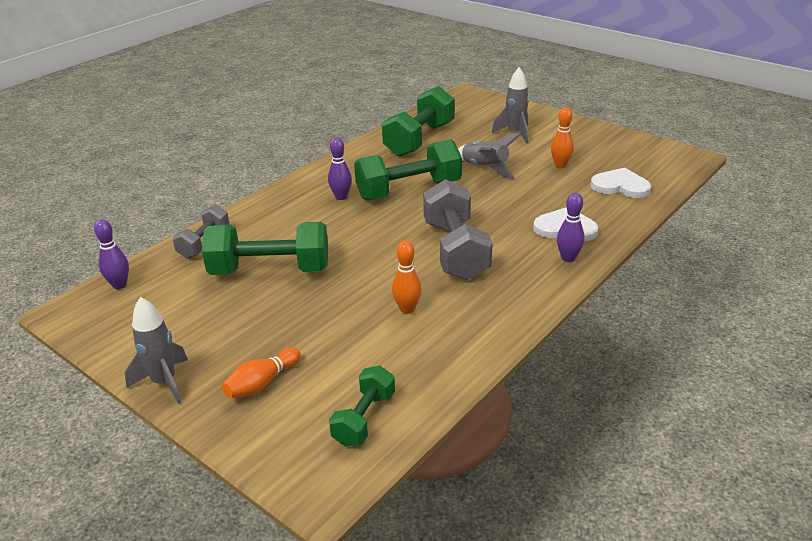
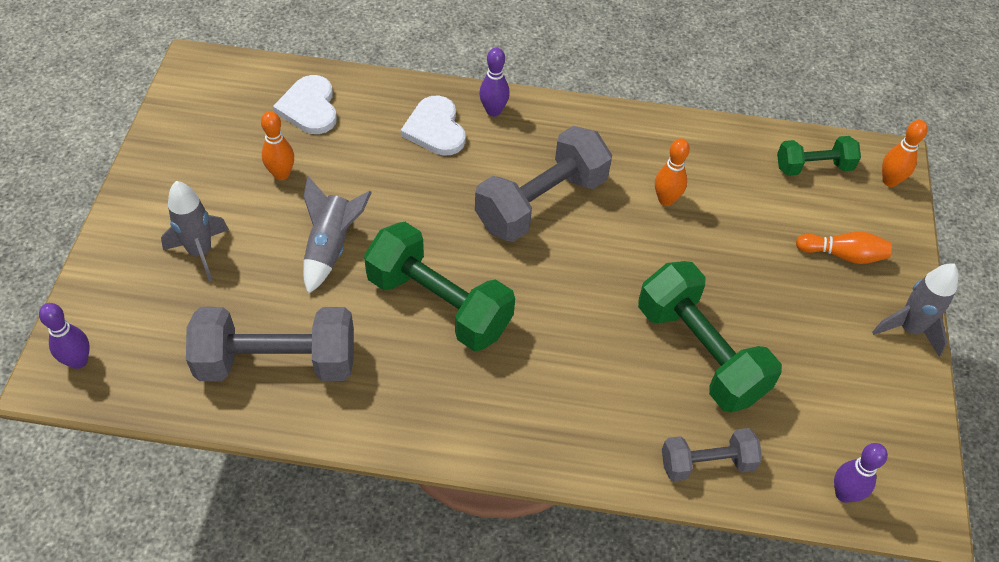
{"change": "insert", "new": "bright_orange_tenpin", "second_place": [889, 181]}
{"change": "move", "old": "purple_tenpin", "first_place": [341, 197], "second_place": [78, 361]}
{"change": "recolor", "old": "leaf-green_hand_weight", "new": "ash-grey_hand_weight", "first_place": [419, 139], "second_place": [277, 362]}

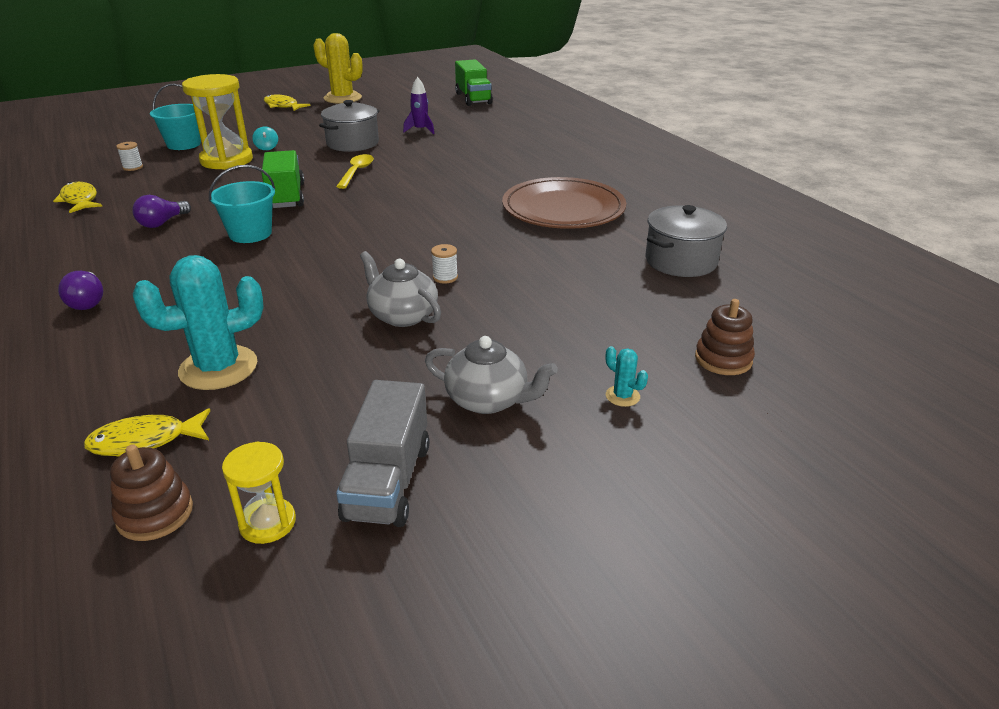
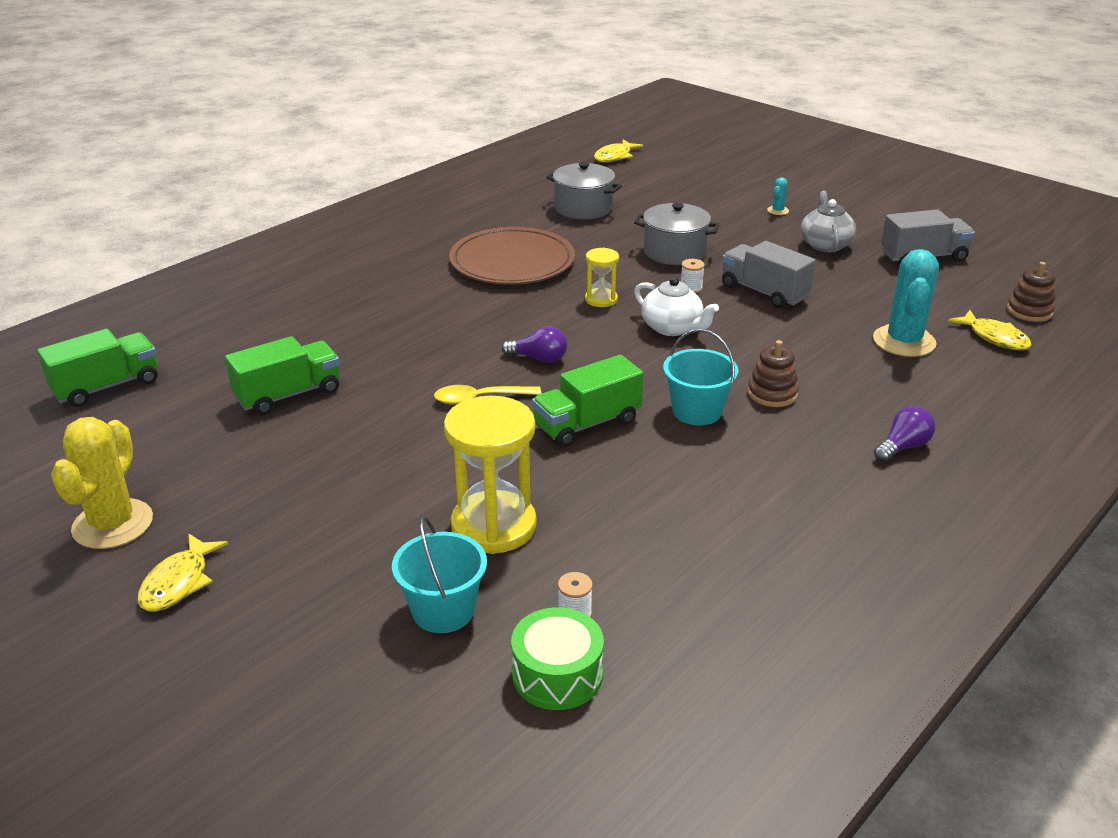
{"change": "delete", "old": "turquoise_whirligig", "first_place": [267, 148]}
{"change": "insert", "new": "leaf-green_toy_drum", "second_place": [557, 674]}
{"change": "insert", "new": "snow-white_china_teapot", "second_place": [673, 328]}
{"change": "move", "old": "golden_toy_fish", "first_place": [80, 200], "second_place": [614, 156]}
{"change": "move", "old": "purple_light_bulb", "first_place": [162, 223], "second_place": [539, 358]}
{"change": "move", "old": "golden_sand_timer", "first_place": [267, 523], "second_place": [601, 299]}
{"change": "move", "old": "ash-grey_cooking_pot", "first_place": [352, 143], "second_place": [674, 252]}
{"change": "move", "old": "russet_stacking_toy", "first_place": [723, 359], "second_place": [772, 393]}
{"change": "replace", "old": "ash-grey_china_teapot", "new": "ash-grey_toy_truck", "first_place": [402, 315], "second_place": [764, 292]}
{"change": "replace", "old": "purple_spaceship", "new": "leaf-green_toy_truck", "first_place": [420, 130], "second_place": [288, 395]}
{"change": "rotate", "old": "turquoise_prickly_plant", "first_place": [218, 368], "second_place": [904, 341], "degrees": 60}

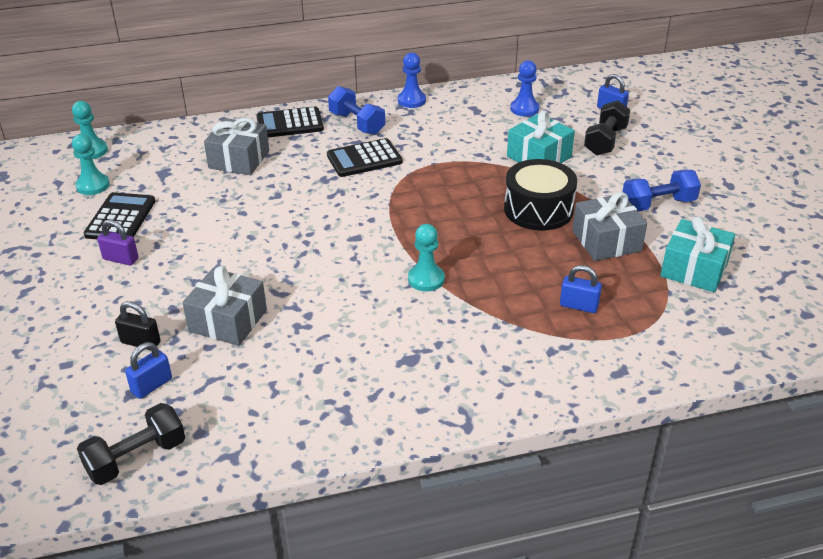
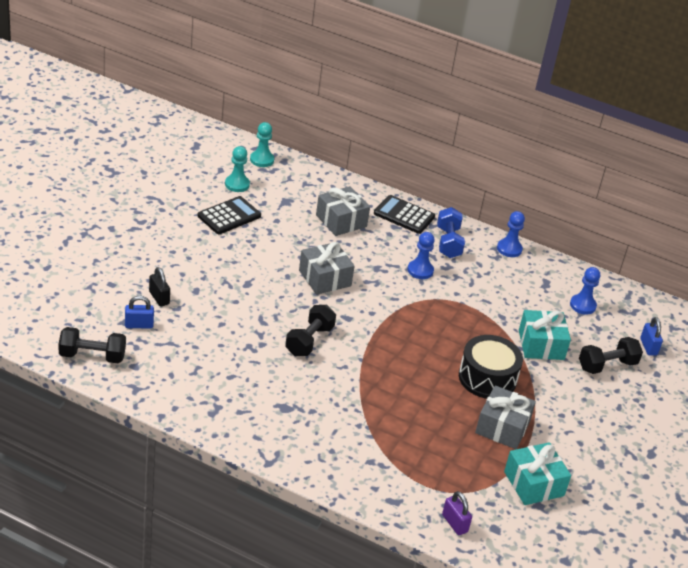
{"change": "delete", "old": "turquoise_pawn", "first_place": [426, 279]}
{"change": "delete", "old": "cobalt_lock", "first_place": [579, 306]}
{"change": "delete", "old": "cobalt_hand_weight", "first_place": [658, 204]}
{"change": "insert", "new": "ebony_hand_weight", "second_place": [309, 341]}
{"change": "move", "old": "purple_lock", "first_place": [121, 259], "second_place": [454, 523]}
{"change": "move", "old": "ash-grey_present", "first_place": [228, 321], "second_place": [325, 278]}
{"change": "replace", "old": "ebony_calculator", "new": "cobalt_pawn", "first_place": [364, 159], "second_place": [420, 270]}

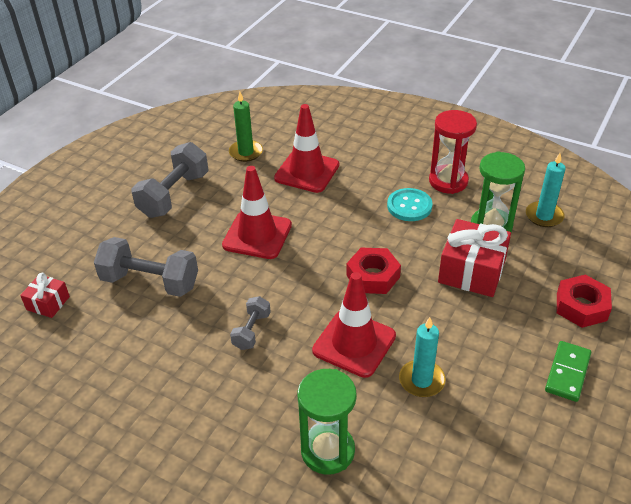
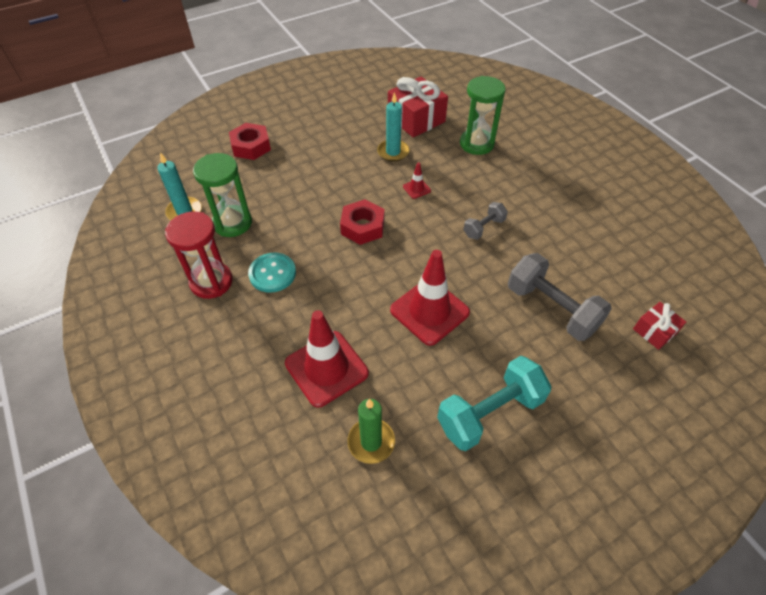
{"change": "delete", "old": "leaf-green_domino_tile", "first_place": [567, 373]}
{"change": "move", "old": "red_present", "first_place": [472, 271], "second_place": [416, 119]}
{"change": "recolor", "old": "ash-grey_hand_weight", "new": "turquoise_hand_weight", "first_place": [174, 195], "second_place": [489, 412]}
{"change": "resize", "old": "red_road_cone", "first_place": [354, 343], "second_place": [416, 188], "factor": 0.43}

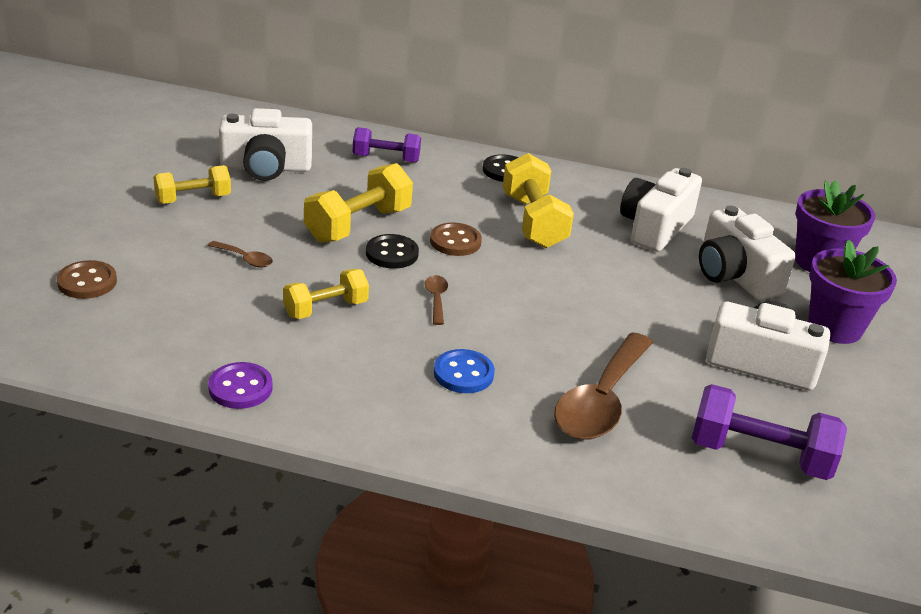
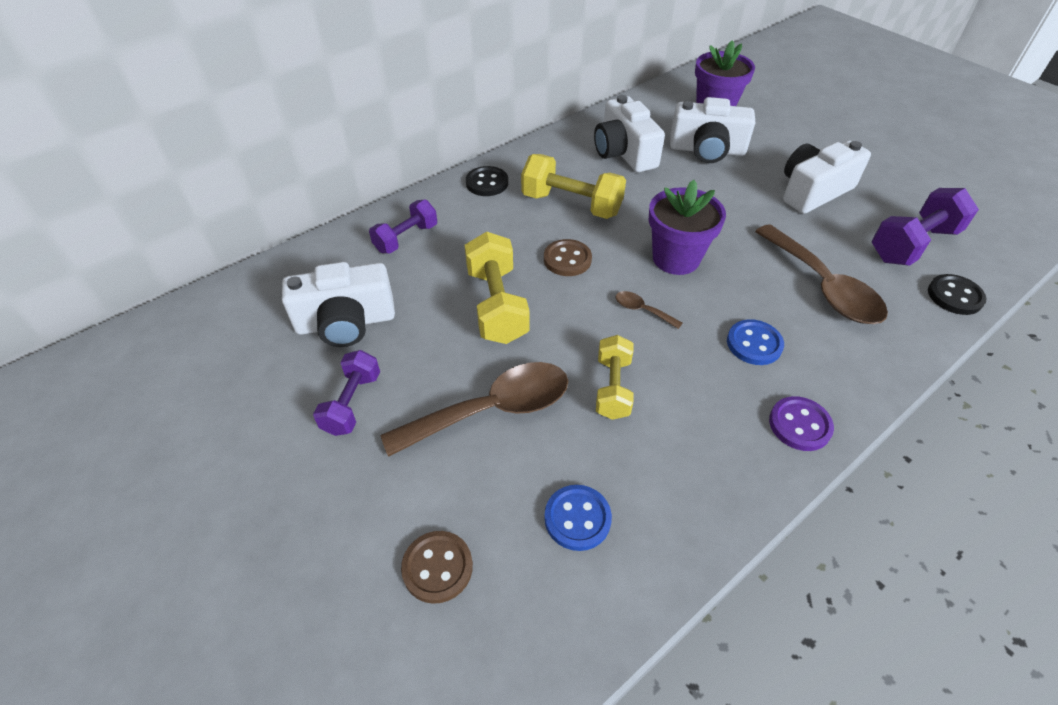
{"change": "insert", "new": "cobalt_sewing_button", "second_place": [577, 518]}
{"change": "move", "old": "purple_sewing_button", "first_place": [240, 388], "second_place": [799, 425]}
{"change": "move", "old": "ebony_sewing_button", "first_place": [392, 253], "second_place": [954, 296]}
{"change": "move", "old": "purple_potted_plant", "first_place": [835, 327], "second_place": [676, 258]}
{"change": "recolor", "old": "golden_hand_weight", "new": "purple_hand_weight", "first_place": [193, 199], "second_place": [352, 403]}
{"change": "rotate", "old": "snow-white_photo_camera", "first_place": [266, 168], "second_place": [346, 322], "degrees": 45}
{"change": "resize", "old": "russet_spoon", "first_place": [245, 259], "second_place": [493, 410], "factor": 2.35}

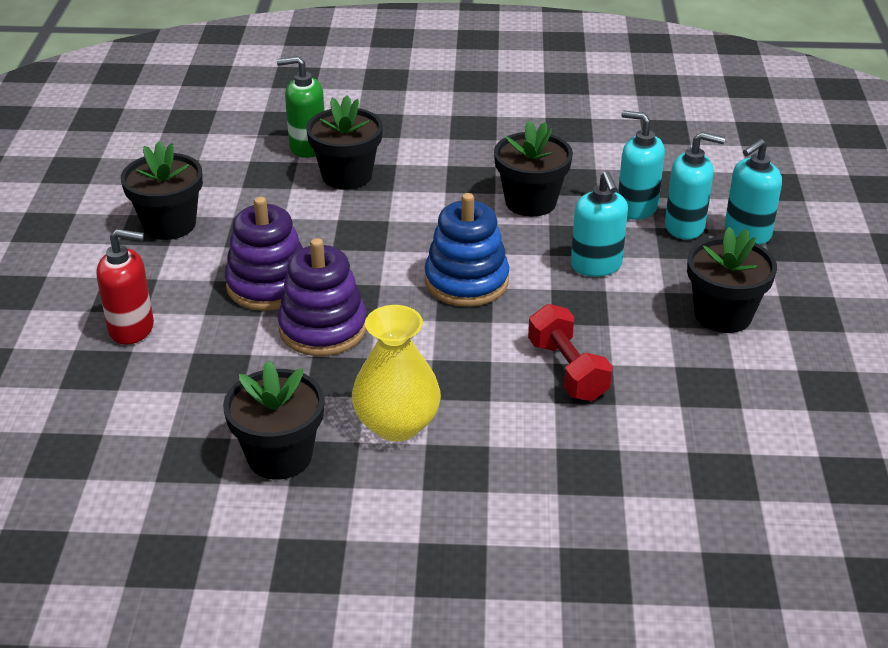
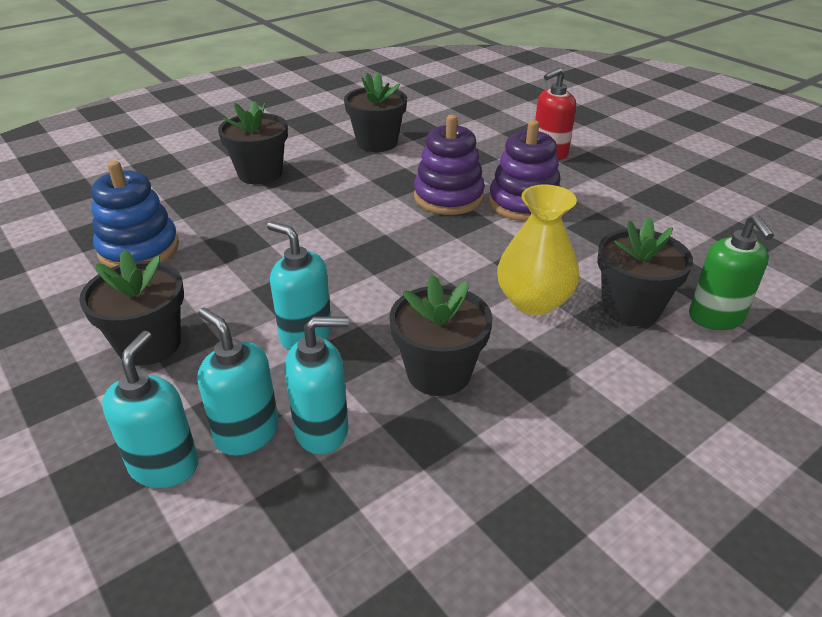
{"change": "delete", "old": "red_hand_weight", "first_place": [567, 370]}
{"change": "move", "old": "ebony_potted_plant", "first_place": [169, 224], "second_place": [260, 173]}
{"change": "move", "old": "golden_flower_vase", "first_place": [397, 424], "second_place": [533, 301]}
{"change": "move", "old": "cobalt_stacking_toy", "first_place": [466, 281], "second_place": [139, 249]}
{"change": "rotate", "old": "leaf-green_soap_dispenser", "first_place": [307, 147], "second_place": [716, 317], "degrees": 120}
{"change": "rotate", "old": "turquoise_soap_dispenser", "first_place": [685, 227], "second_place": [247, 433], "degrees": 75}

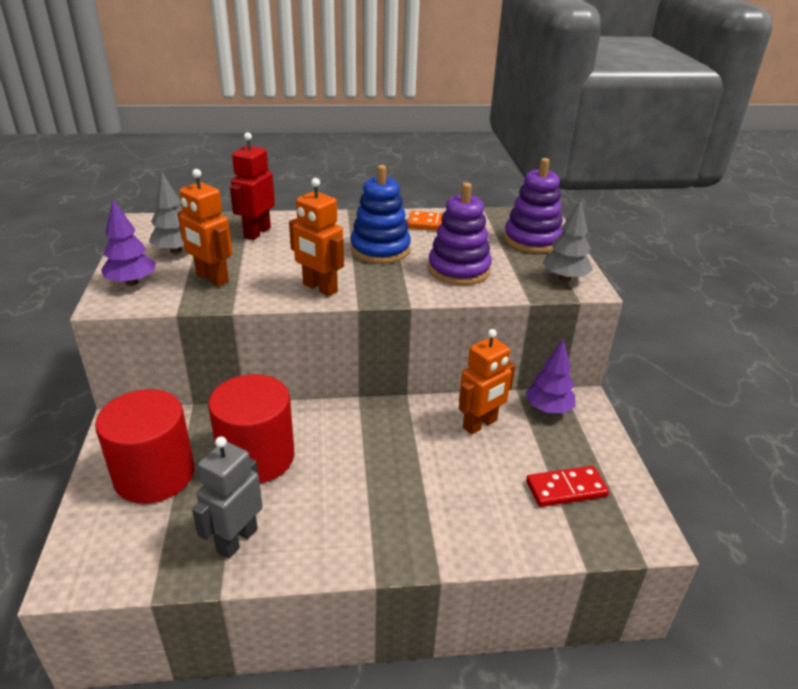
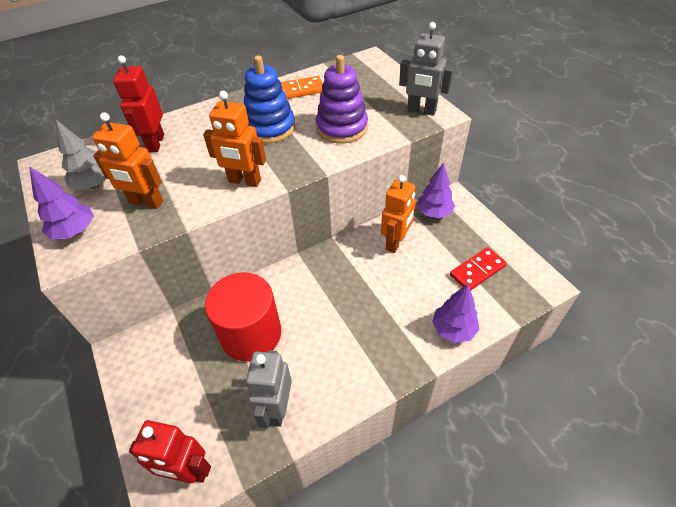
{"change": "delete", "old": "red_cylinder_shape", "first_place": [154, 475]}
{"change": "delete", "old": "purple_stacking_toy", "first_place": [532, 240]}
{"change": "insert", "new": "red_robot", "second_place": [188, 472]}
{"change": "insert", "new": "purple_toy_tree", "second_place": [453, 329]}
{"change": "replace", "old": "ash-grey_toy_tree", "new": "ash-grey_robot", "first_place": [564, 278], "second_place": [421, 111]}

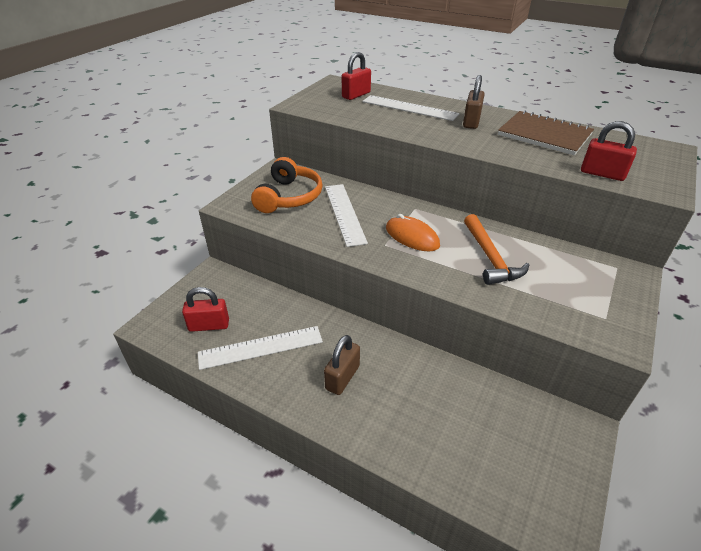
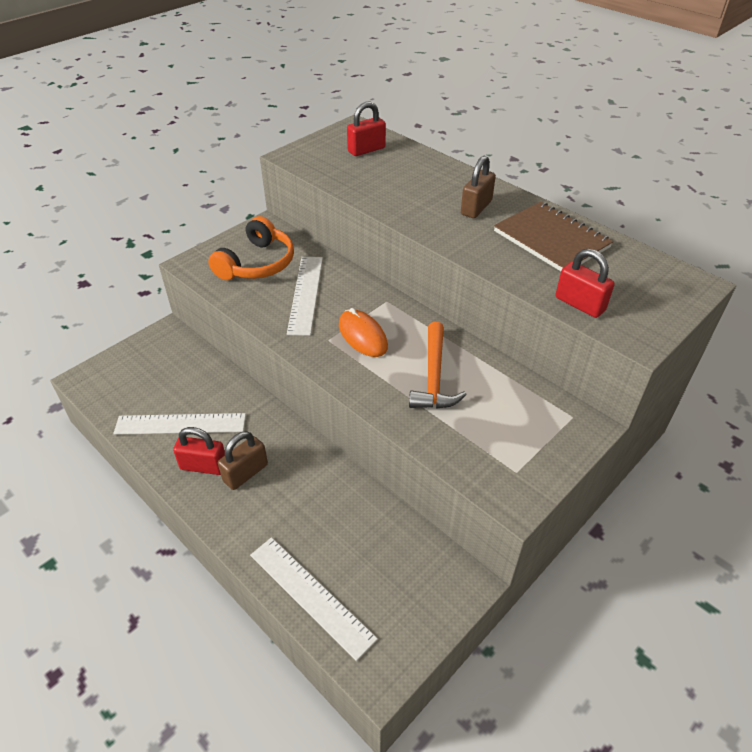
{"change": "move", "old": "red_lock", "first_place": [209, 325], "second_place": [204, 466]}
{"change": "move", "old": "snow-white_ruler", "first_place": [409, 108], "second_place": [311, 595]}

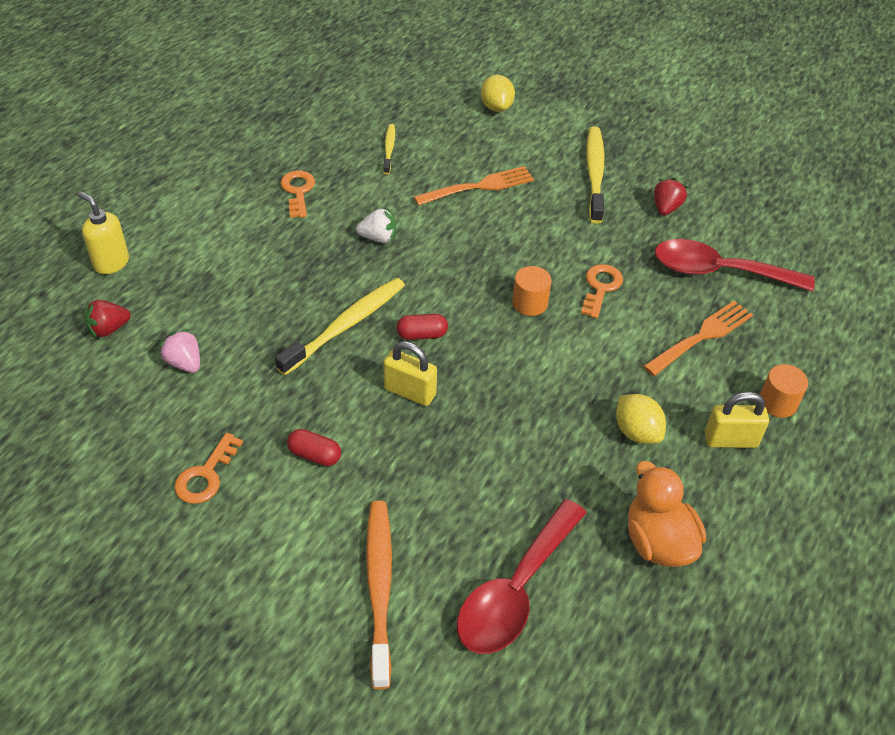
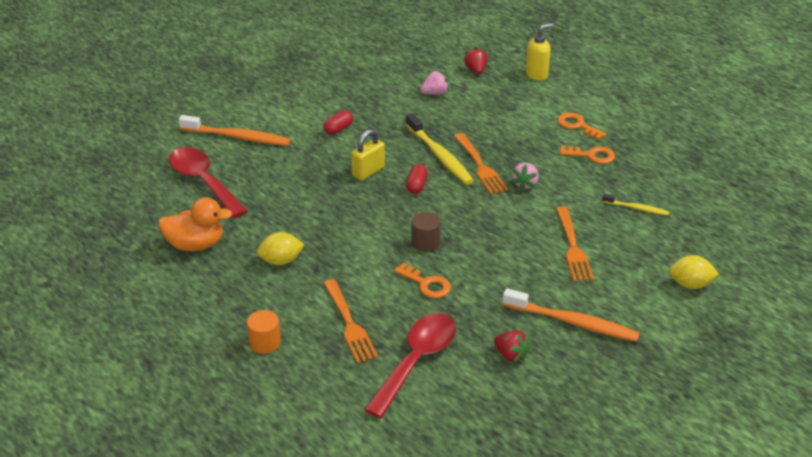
{"change": "delete", "old": "golden_lock", "first_place": [730, 440]}
{"change": "insert", "new": "bright_orange_dinner_fork", "second_place": [479, 166]}
{"change": "move", "old": "bright_orange_key", "first_place": [206, 475], "second_place": [577, 125]}
{"change": "recolor", "old": "snow-white_toy_strawberry", "new": "rose-pink_toy_strawberry", "first_place": [378, 238], "second_place": [525, 184]}
{"change": "recolor", "old": "bright_orange_cylinder_shape", "new": "russet_cylinder_shape", "first_place": [530, 303], "second_place": [425, 242]}
{"change": "recolor", "old": "golden_tooth_brush", "new": "bright_orange_tooth_brush", "first_place": [594, 174], "second_place": [573, 322]}

